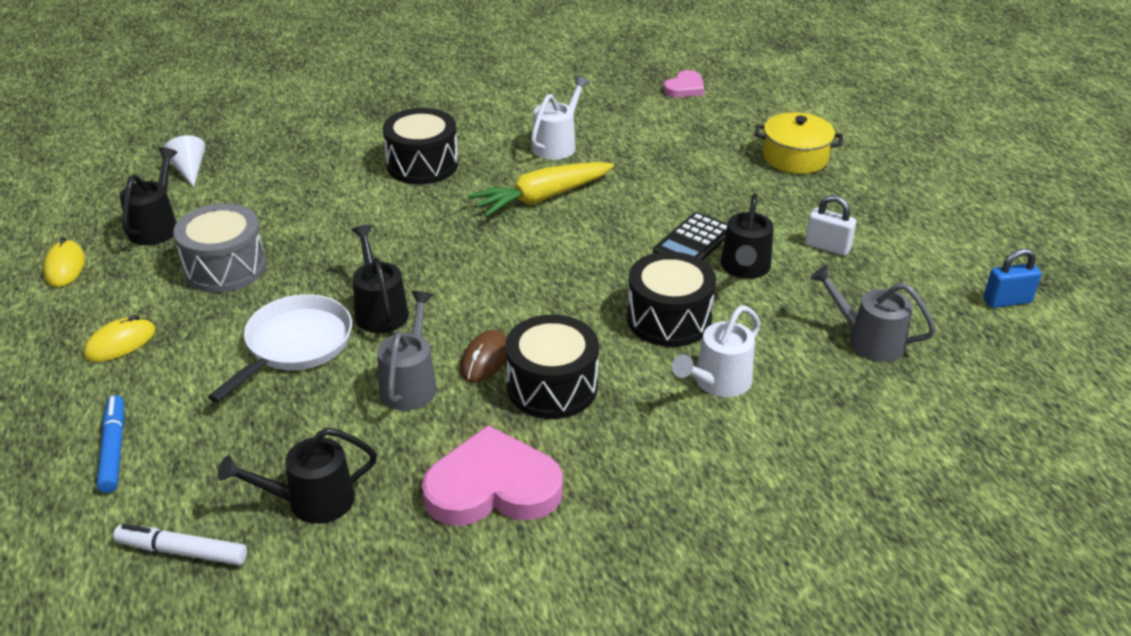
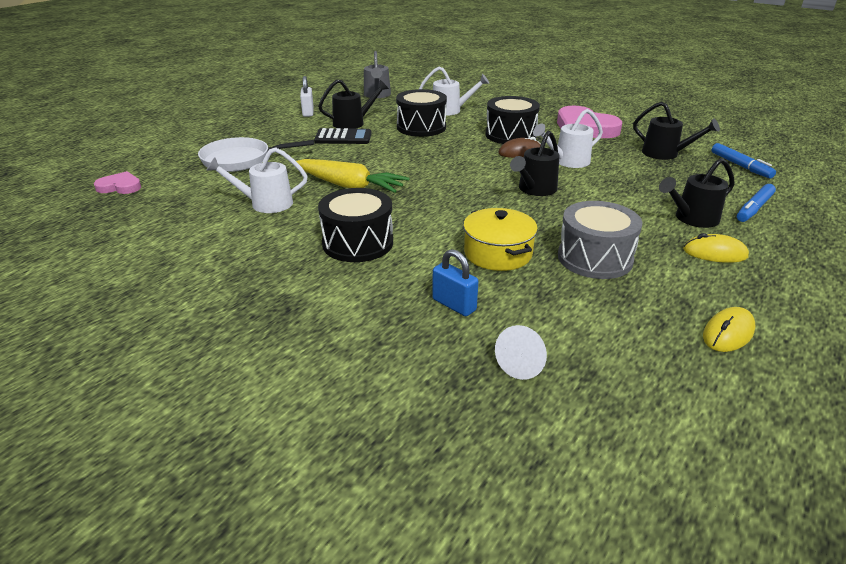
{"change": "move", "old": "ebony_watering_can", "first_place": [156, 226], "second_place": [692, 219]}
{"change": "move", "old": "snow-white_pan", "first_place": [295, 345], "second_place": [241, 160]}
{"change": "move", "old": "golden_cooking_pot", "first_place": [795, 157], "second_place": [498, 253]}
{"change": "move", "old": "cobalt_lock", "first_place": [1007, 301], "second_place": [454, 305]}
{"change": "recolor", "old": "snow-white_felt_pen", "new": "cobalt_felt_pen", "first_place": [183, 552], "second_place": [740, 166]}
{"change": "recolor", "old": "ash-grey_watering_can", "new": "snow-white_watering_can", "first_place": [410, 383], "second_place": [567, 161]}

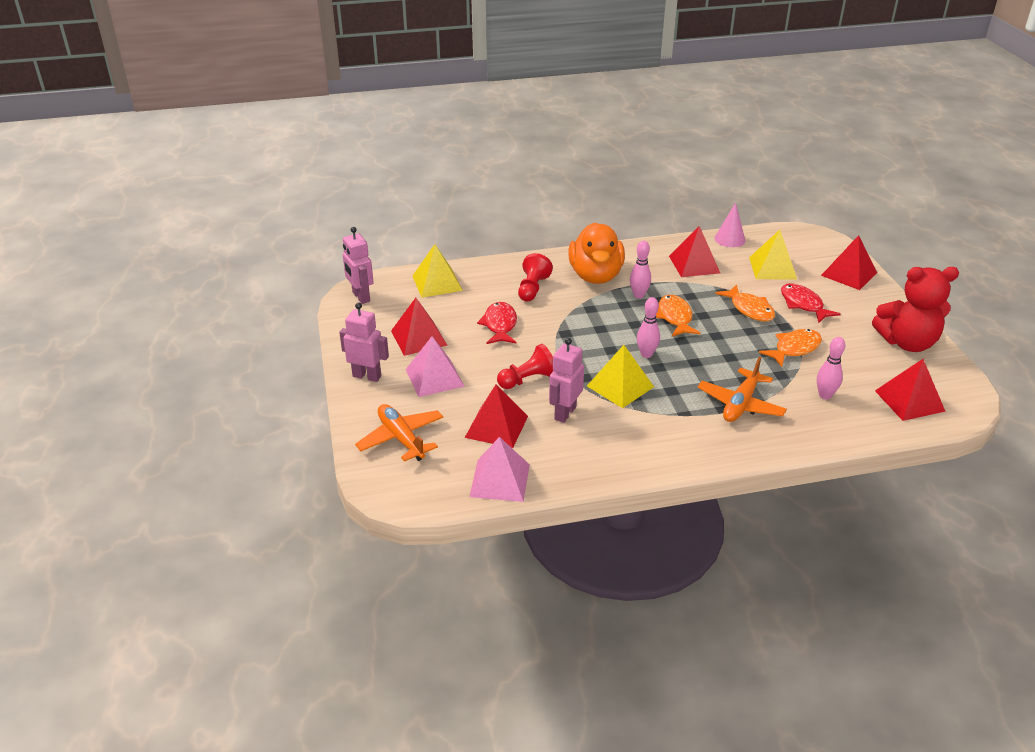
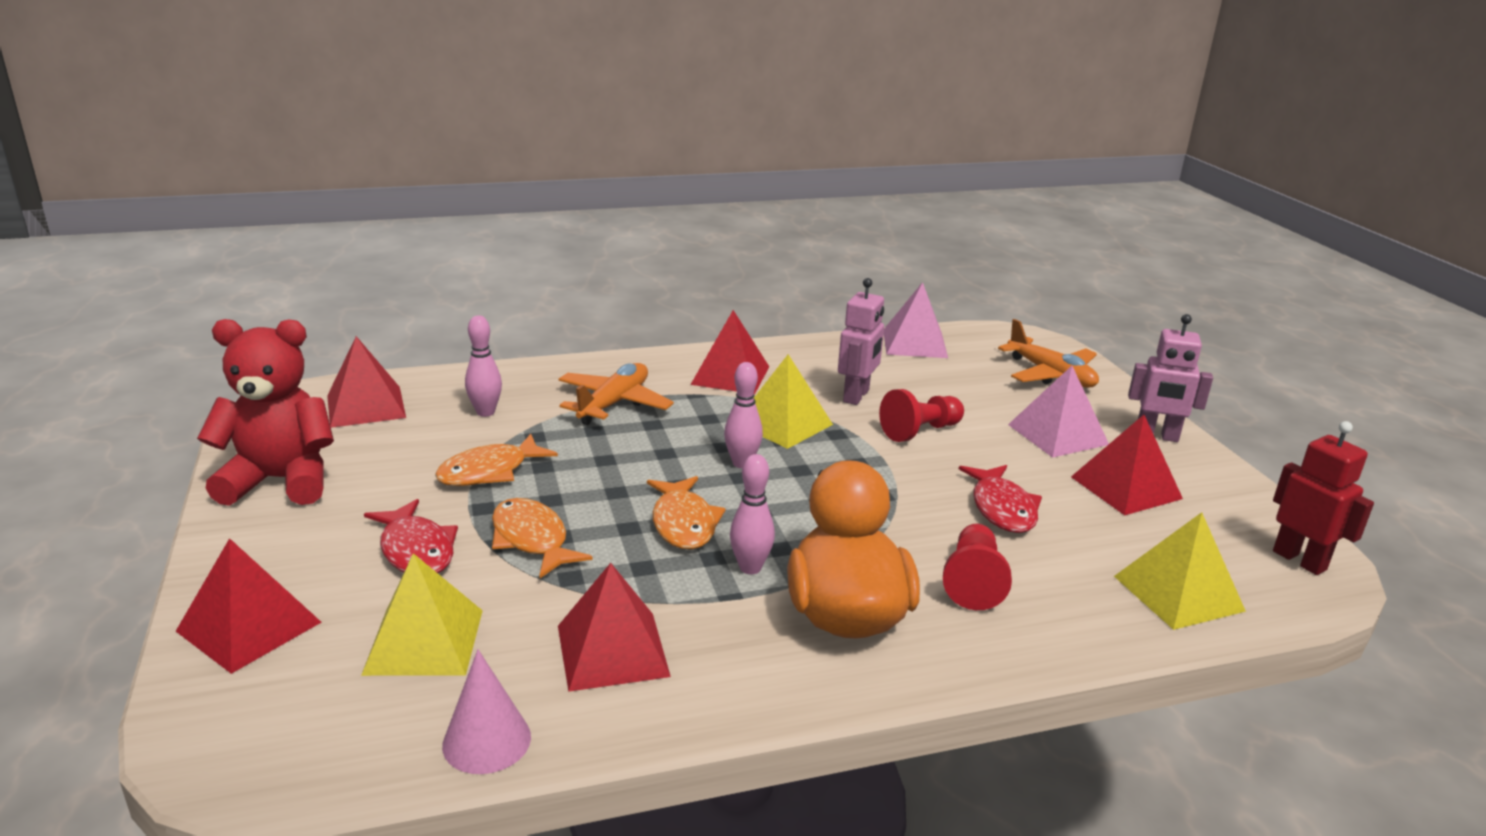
{"change": "move", "old": "red_pyramid", "first_place": [496, 426], "second_place": [730, 375]}
{"change": "recolor", "old": "rose-pink_robot", "new": "red_robot", "first_place": [361, 297], "second_place": [1299, 560]}

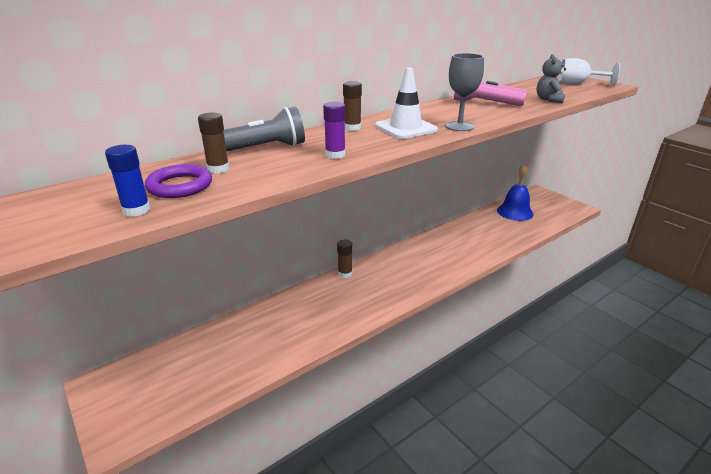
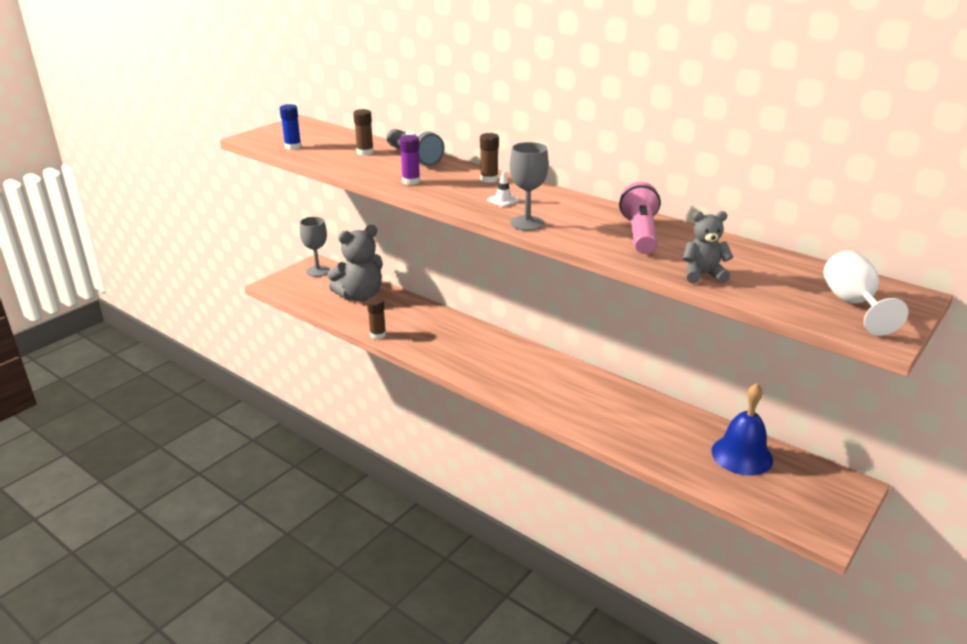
{"change": "delete", "old": "purple_hoop", "first_place": [180, 186]}
{"change": "insert", "new": "ash-grey_wine_glass", "second_place": [317, 271]}
{"change": "insert", "new": "ash-grey_teddy_bear", "second_place": [360, 296]}
{"change": "move", "old": "russet_glue", "first_place": [345, 273], "second_place": [378, 335]}
{"change": "resize", "old": "snow-white_road_cone", "first_place": [405, 128], "second_place": [503, 200], "factor": 0.47}

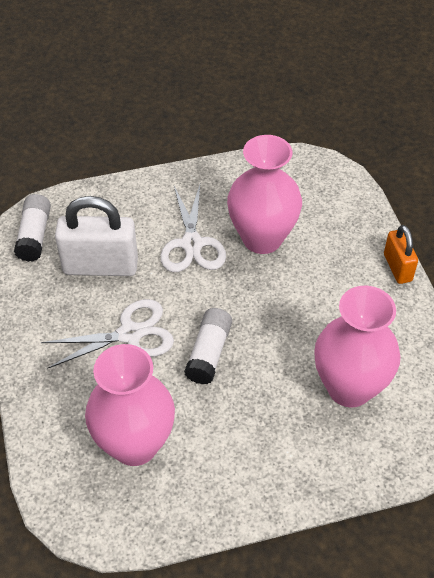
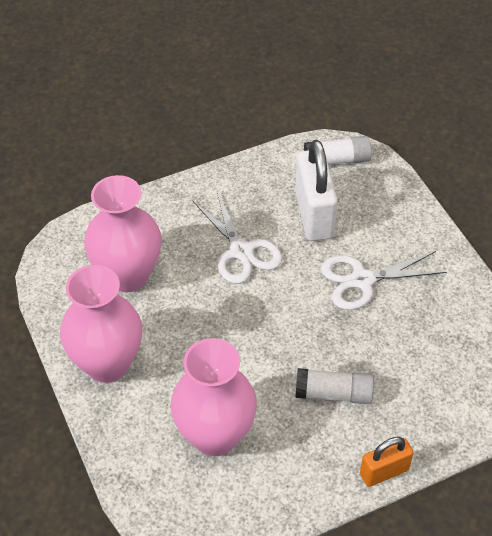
{"change": "move", "old": "snow-white_glue", "first_place": [209, 353], "second_place": [334, 394]}
{"change": "move", "old": "rose-pink_flower_vase", "first_place": [262, 238], "second_place": [107, 364]}

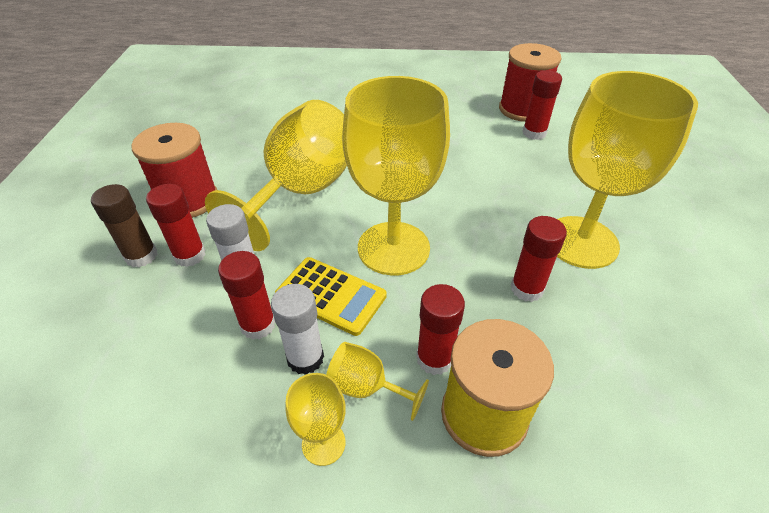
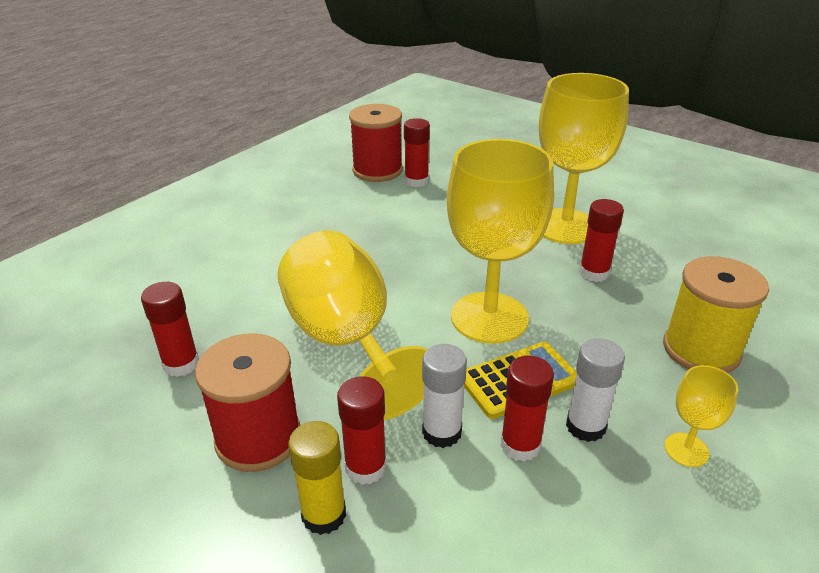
{"change": "delete", "old": "golden_wine_glass", "first_place": [367, 387]}
{"change": "move", "old": "red_glue", "first_place": [434, 358], "second_place": [181, 364]}
{"change": "recolor", "old": "russet_glue", "new": "golden_glue", "first_place": [141, 256], "second_place": [324, 515]}

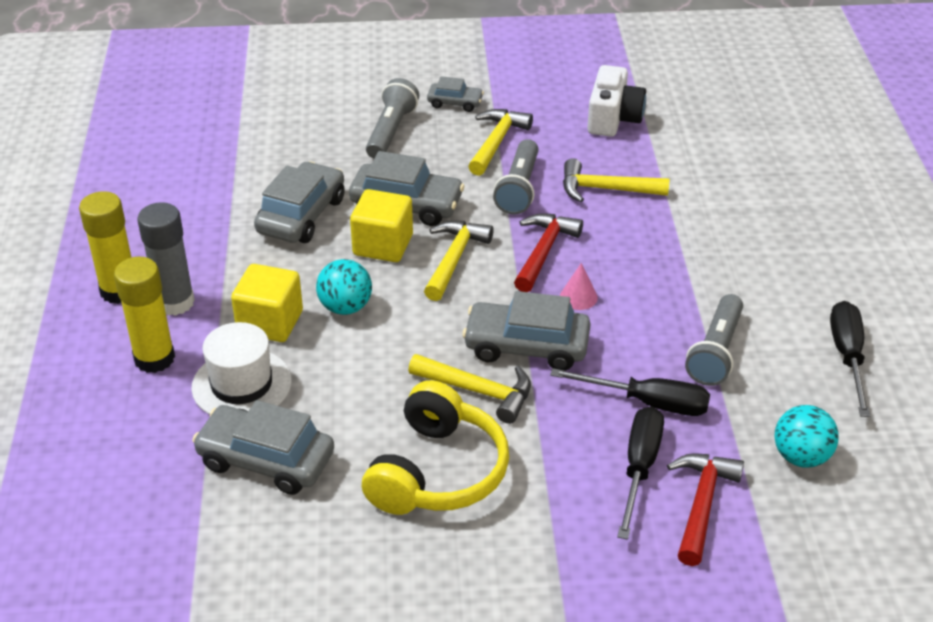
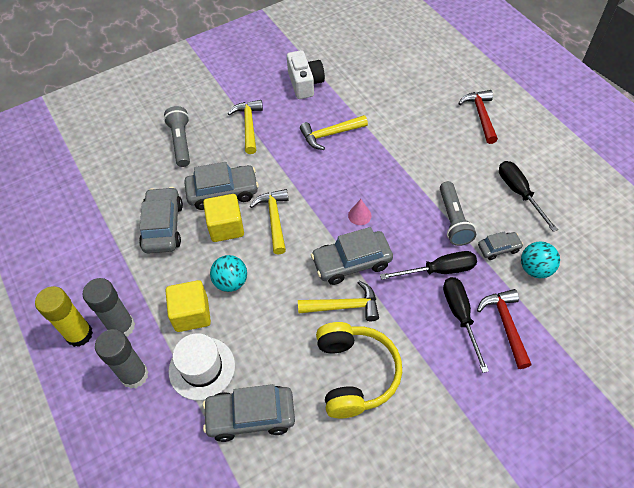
{"change": "delete", "old": "ash-grey_torch", "first_place": [519, 188]}
{"change": "move", "old": "ash-grey_automobile", "first_place": [455, 103], "second_place": [498, 248]}
{"change": "move", "old": "red_hammer", "first_place": [544, 251], "second_place": [480, 115]}
{"change": "recolor", "old": "golden_glue", "new": "ash-grey_glue", "first_place": [154, 358], "second_place": [134, 375]}

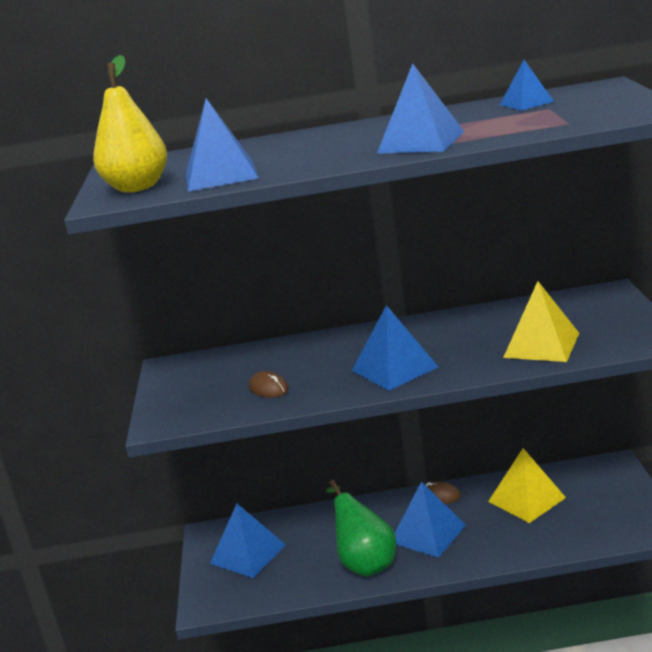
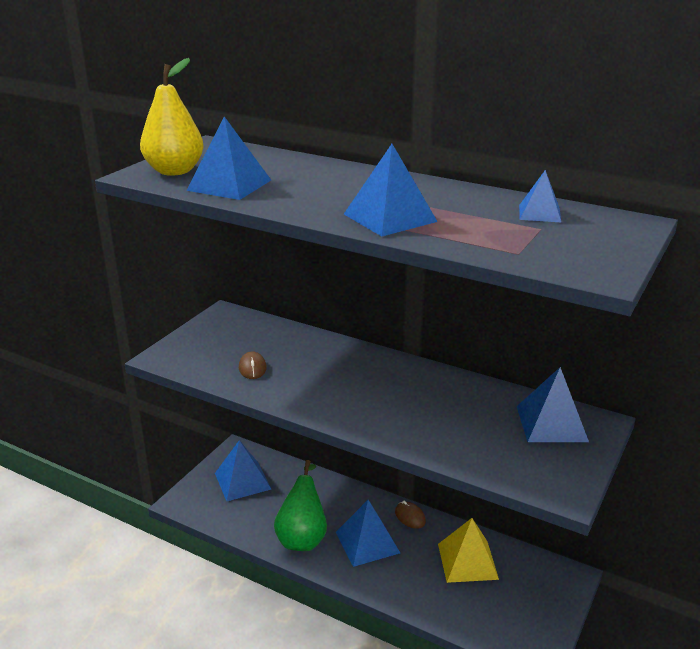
{"change": "delete", "old": "golden_pyramid", "first_place": [541, 345]}
{"change": "move", "old": "cobalt_pyramid", "first_place": [395, 368], "second_place": [551, 423]}

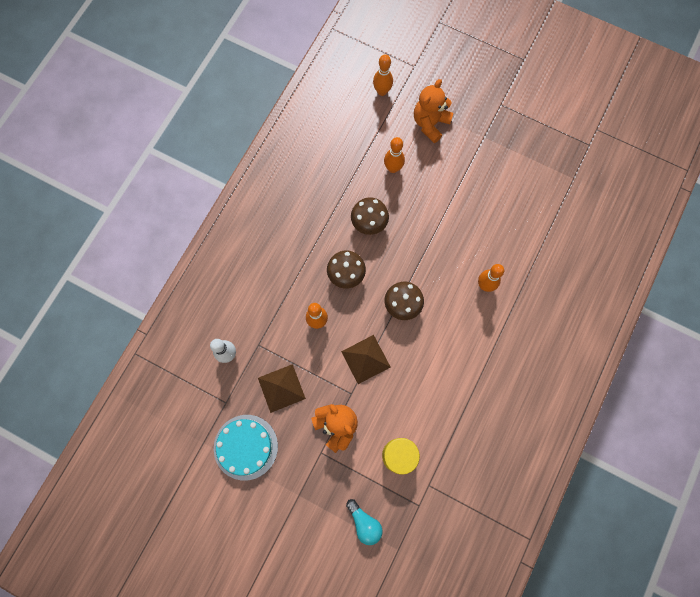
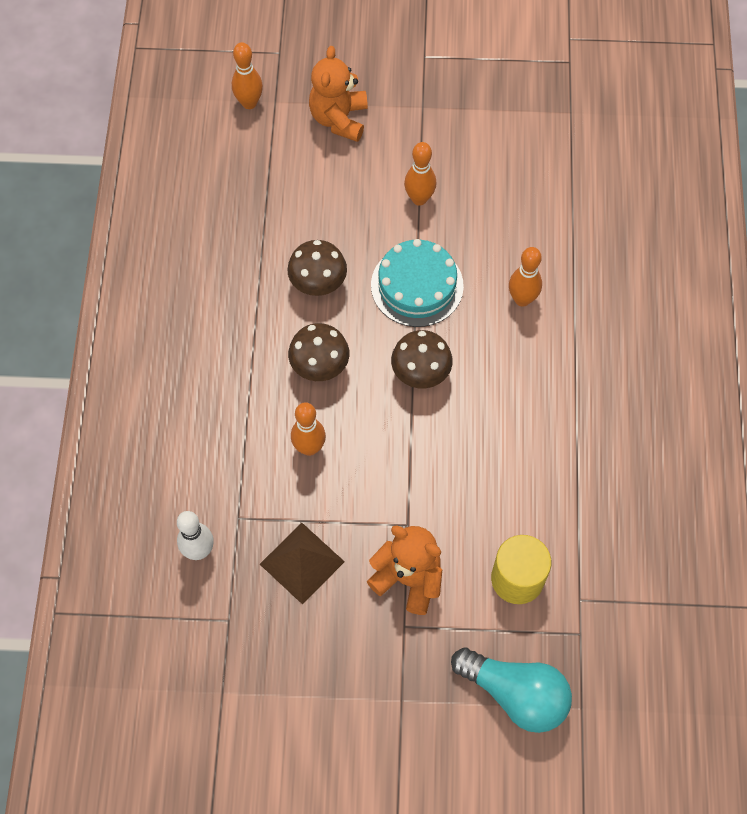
{"change": "delete", "old": "russet_pyramid", "first_place": [365, 359]}
{"change": "move", "old": "turquoise_cake", "first_place": [245, 447], "second_place": [417, 285]}
{"change": "move", "old": "bright_orange_tenpin", "first_place": [393, 168], "second_place": [419, 199]}
{"change": "resize", "old": "turquoise_light_bulb", "first_place": [364, 523], "second_place": [515, 694], "factor": 1.64}

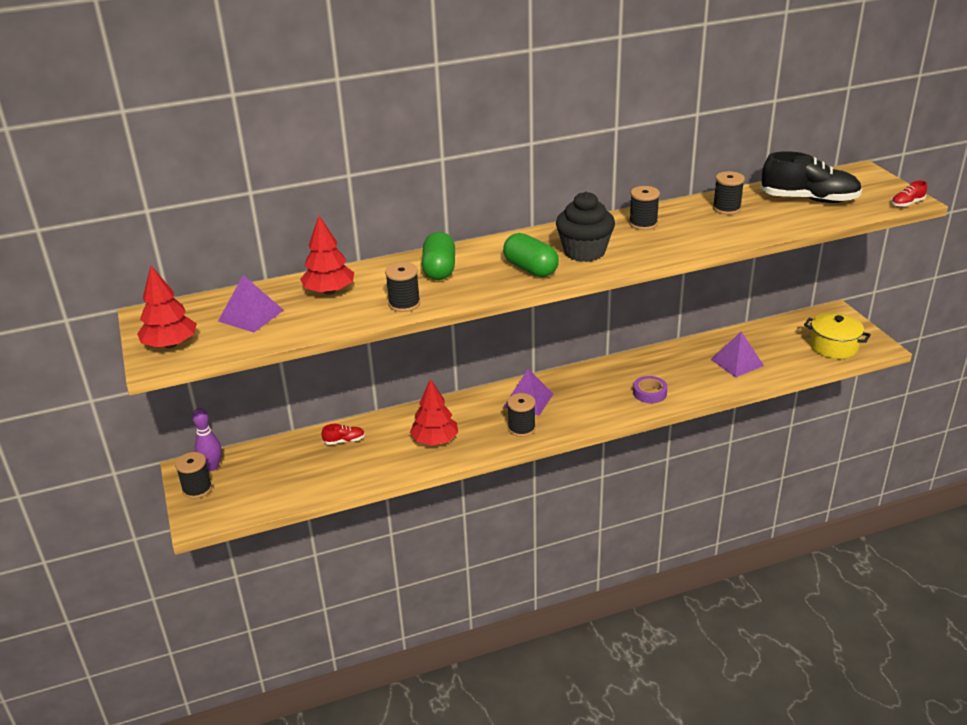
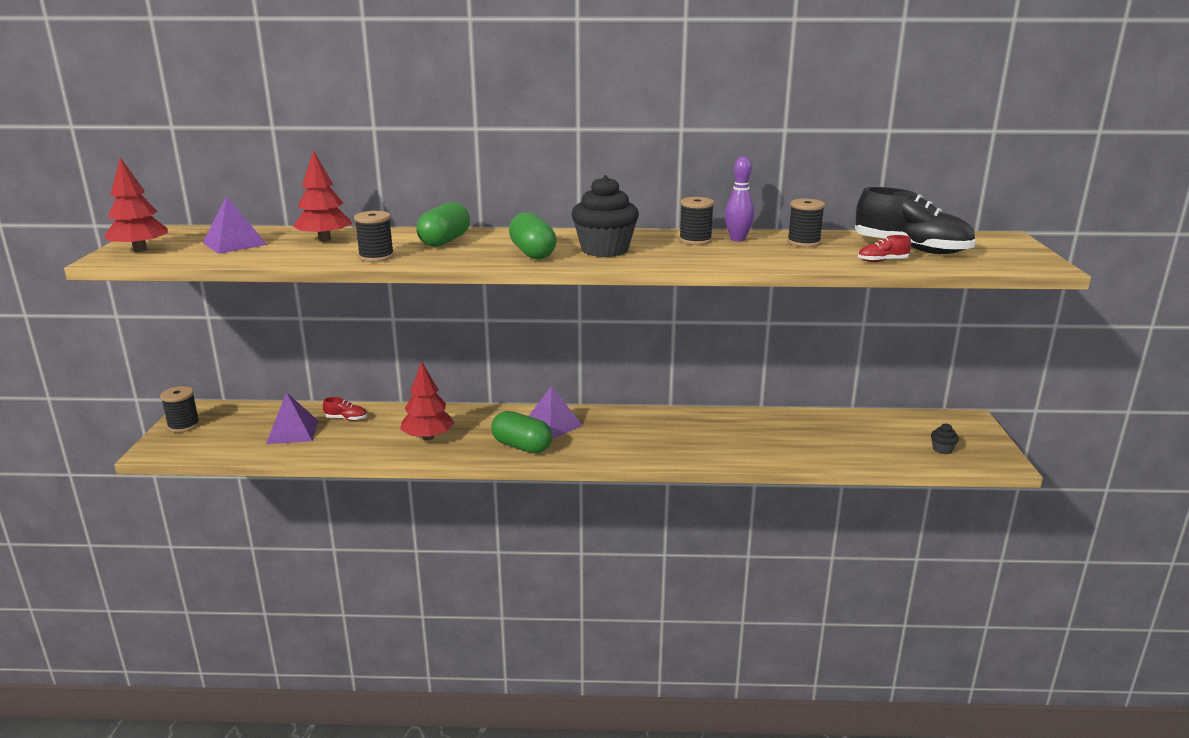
{"change": "delete", "old": "purple_sticky_tape", "first_place": [649, 393]}
{"change": "move", "old": "purple_tenpin", "first_place": [212, 466], "second_place": [737, 239]}
{"change": "move", "old": "purple_pyramid", "first_place": [737, 362], "second_place": [292, 432]}
{"change": "move", "old": "red_lace-up_shoe", "first_place": [907, 203], "second_place": [882, 261]}
{"change": "replace", "old": "ebony_spool", "new": "leaf-green_capsule", "first_place": [521, 428], "second_place": [522, 446]}
{"change": "replace", "old": "golden_cooking_pot", "new": "ebony_fairy_cake", "first_place": [833, 346], "second_place": [942, 449]}

